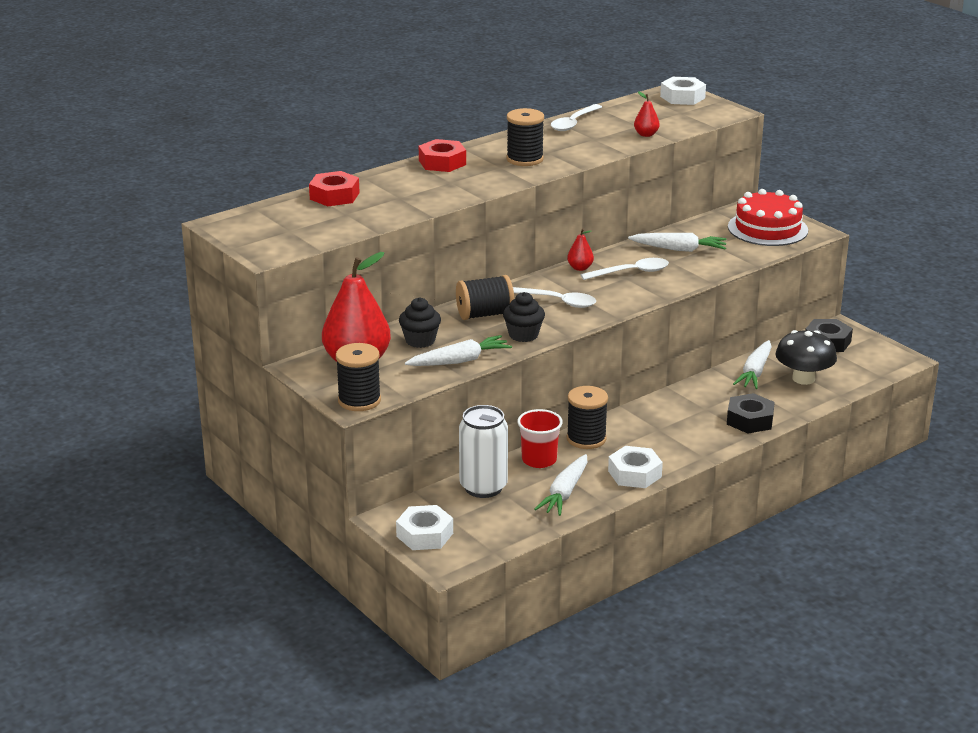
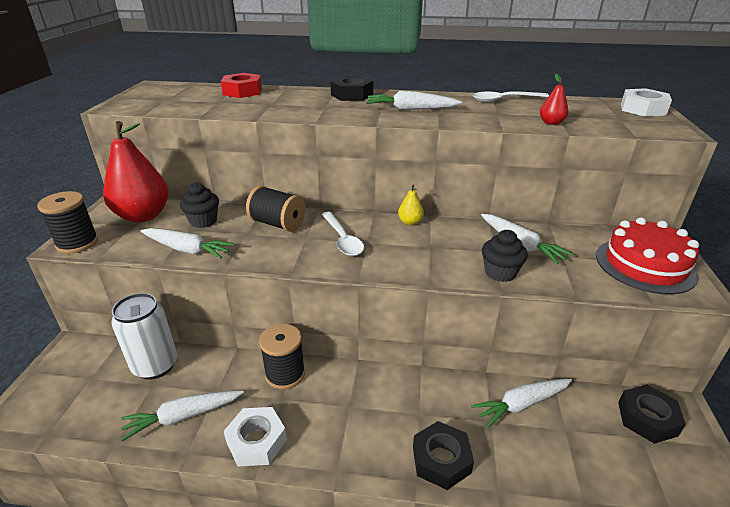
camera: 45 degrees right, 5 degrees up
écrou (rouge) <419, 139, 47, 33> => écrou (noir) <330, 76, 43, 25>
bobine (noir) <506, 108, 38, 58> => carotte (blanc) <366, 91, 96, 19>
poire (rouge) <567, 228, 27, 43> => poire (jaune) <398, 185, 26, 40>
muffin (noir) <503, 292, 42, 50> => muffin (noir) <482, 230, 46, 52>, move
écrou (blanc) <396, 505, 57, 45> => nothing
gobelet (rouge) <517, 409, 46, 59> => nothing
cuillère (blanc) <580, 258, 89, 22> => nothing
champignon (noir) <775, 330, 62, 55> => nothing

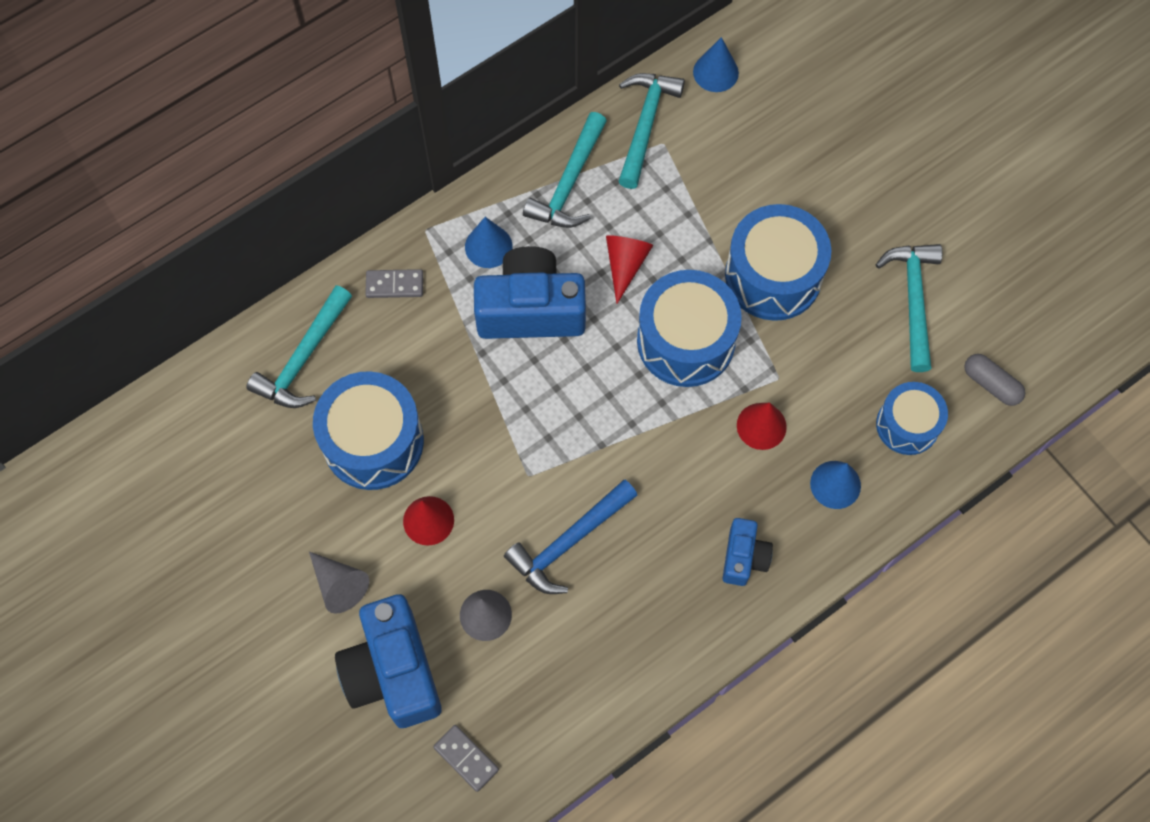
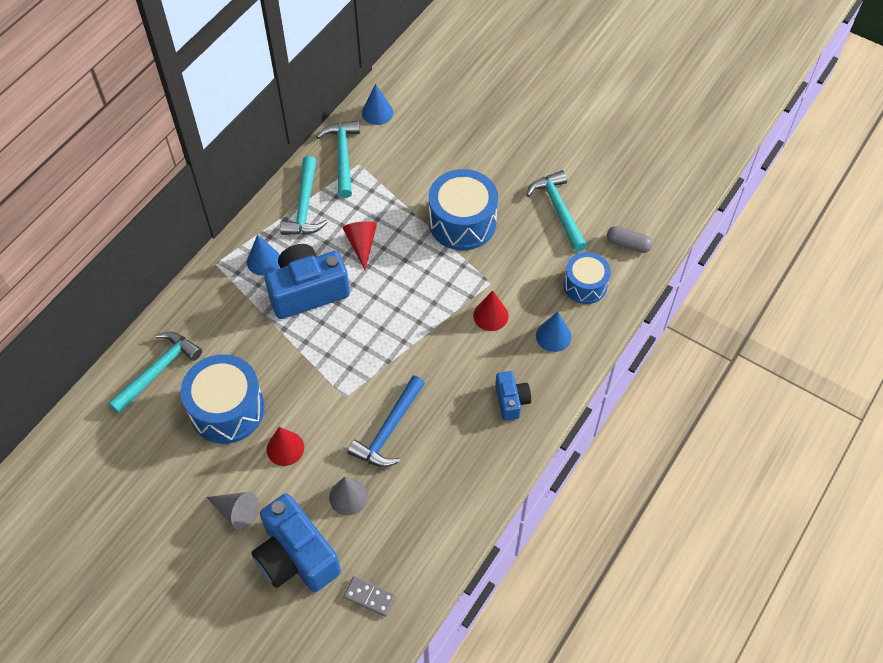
camera: 20 degrees left, 10 degrees down
marteau (turquoise) <246, 285, 106, 123> => marteau (turquoise) <108, 332, 94, 82>, 150 degrees counterclockwise
domino (gris) <365, 269, 58, 29> => nothing
tambour (bleu) <637, 270, 105, 117> => nothing

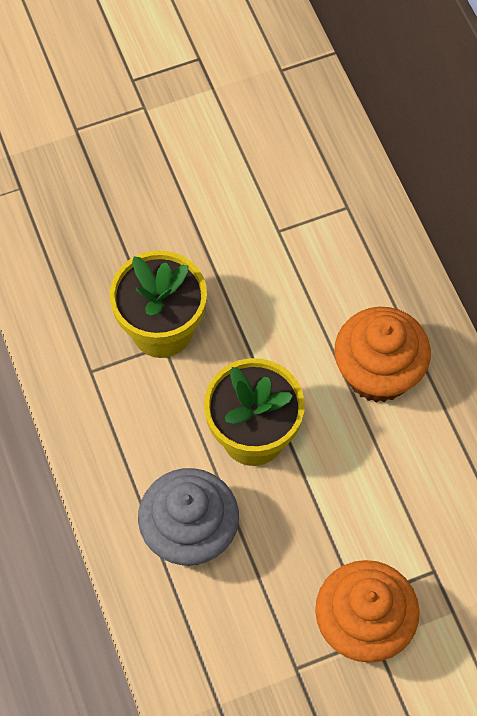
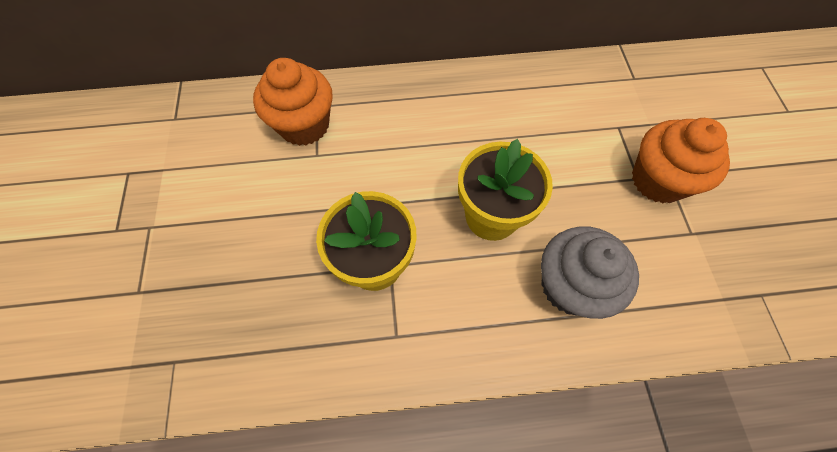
camera: 75 degrees left, 0 degrees up
muffin (orange) <334, 307, 97, 96> => muffin (orange) <253, 58, 80, 88>, move

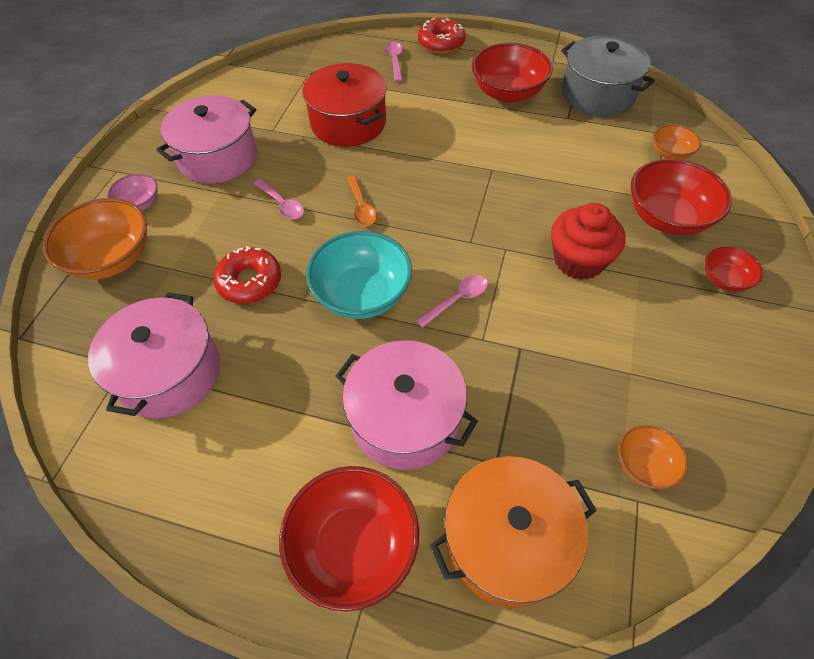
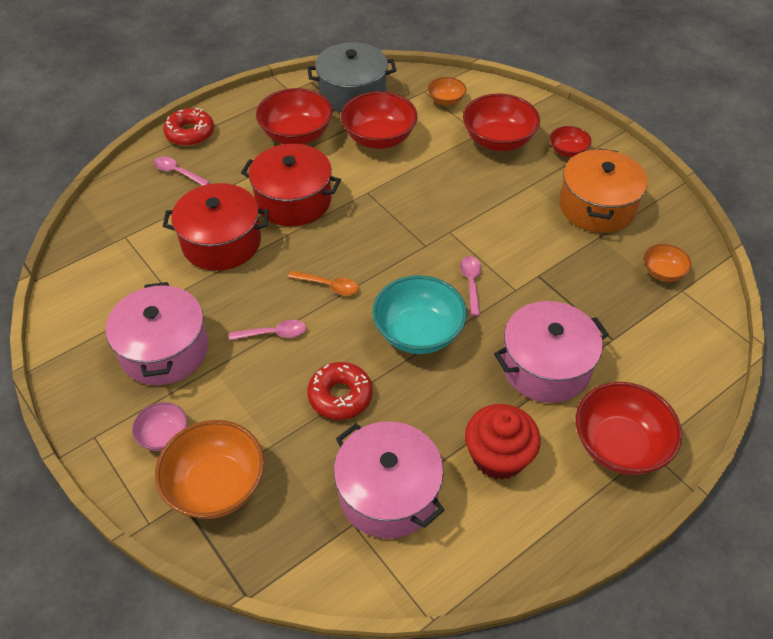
camera: 55 degrees left, 5 degrees down
nothing => marmite (rouge) <241, 144, 100, 82>
nothing => bol (rouge) <341, 91, 76, 58>
muffin (rouge) <551, 203, 74, 77> => muffin (rouge) <465, 404, 76, 76>, move
marmite (orange) <430, 456, 166, 152> => marmite (orange) <559, 148, 89, 85>, move

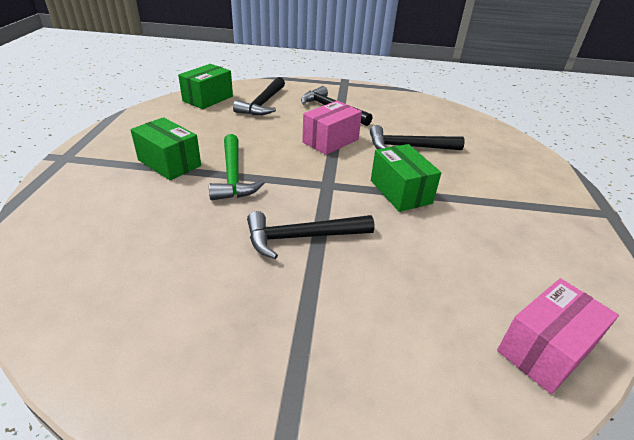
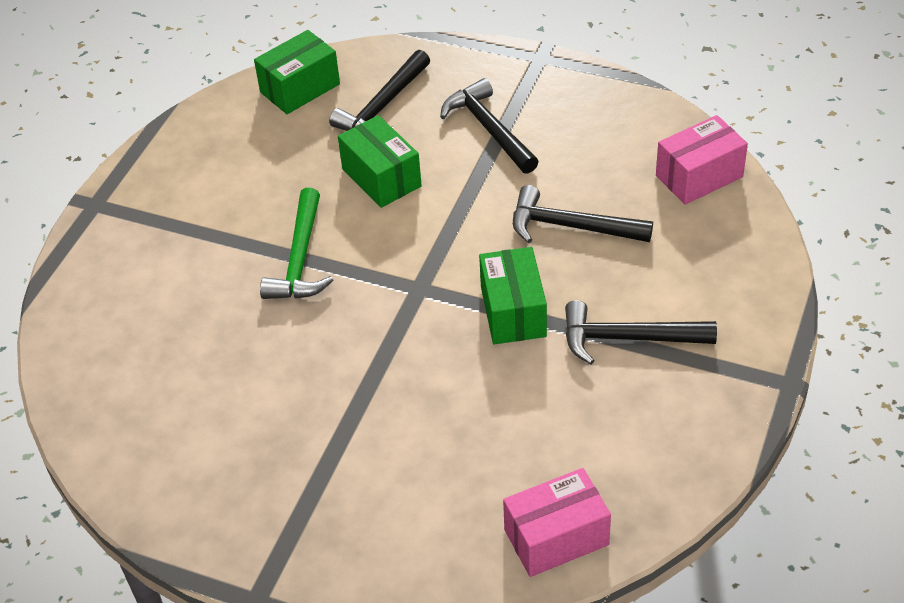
camera: 20 degrees right, 10 degrees up
boîte (vert) <130, 117, 71, 63> => boîte (vert) <338, 115, 84, 93>, move
marteau (noir) <247, 211, 127, 48> => marteau (noir) <565, 300, 152, 64>, move
boîte (rose) <302, 101, 60, 54> => boîte (rose) <656, 115, 92, 90>, move

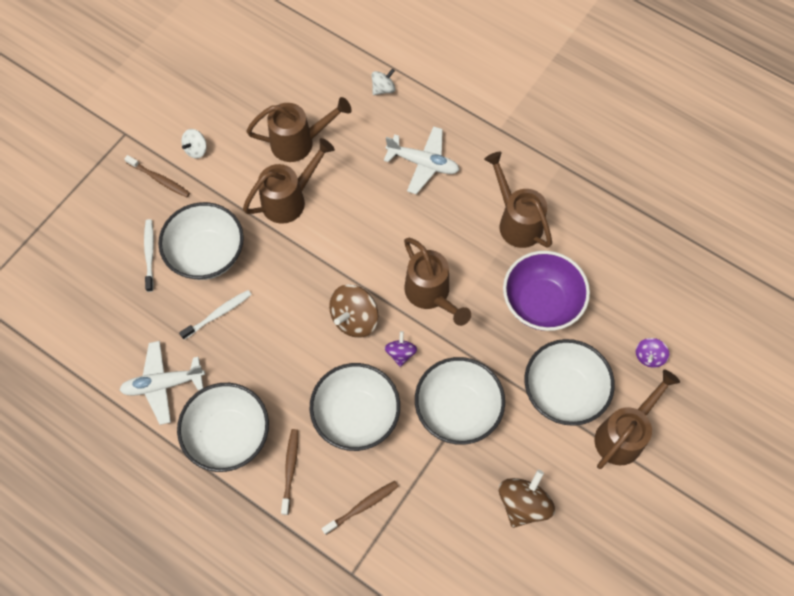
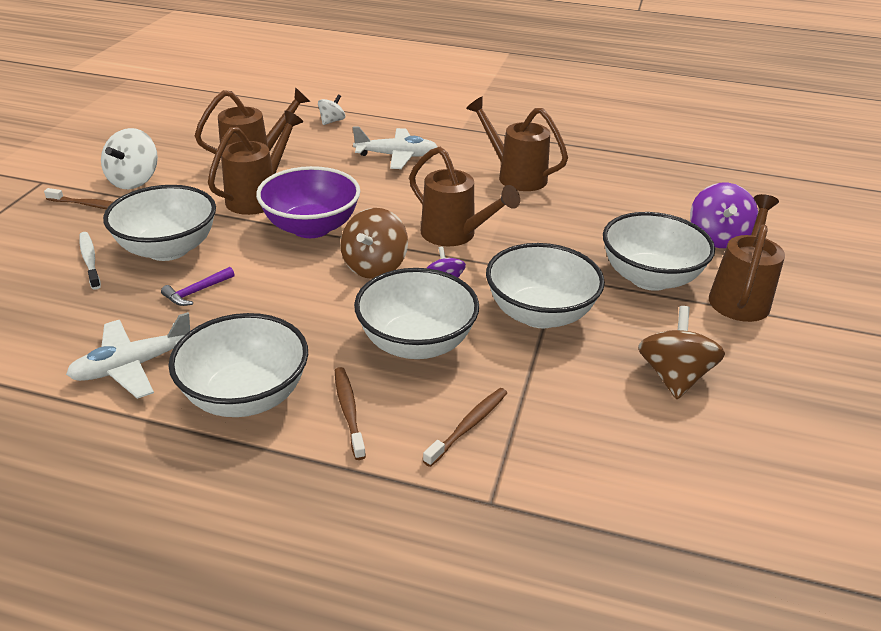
camera: 20 degrees left, 30 degrees down
toupie (blanc) <181, 129, 26, 30> => toupie (blanc) <101, 128, 57, 61>, x1.72
brosse à dents (blanc) <179, 290, 73, 50> => marteau (violet) <161, 267, 74, 39>
bol (violet) <503, 251, 87, 80> => bol (violet) <256, 166, 105, 72>, move
toupie (violet) <636, 338, 33, 30> => toupie (violet) <690, 183, 68, 65>, x1.72

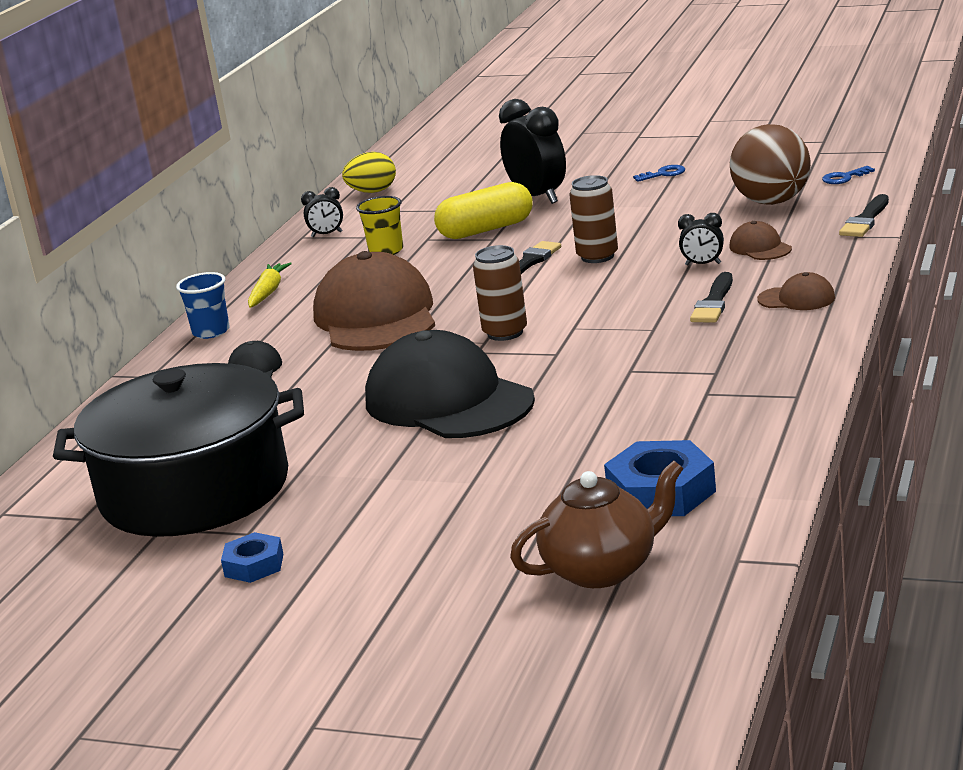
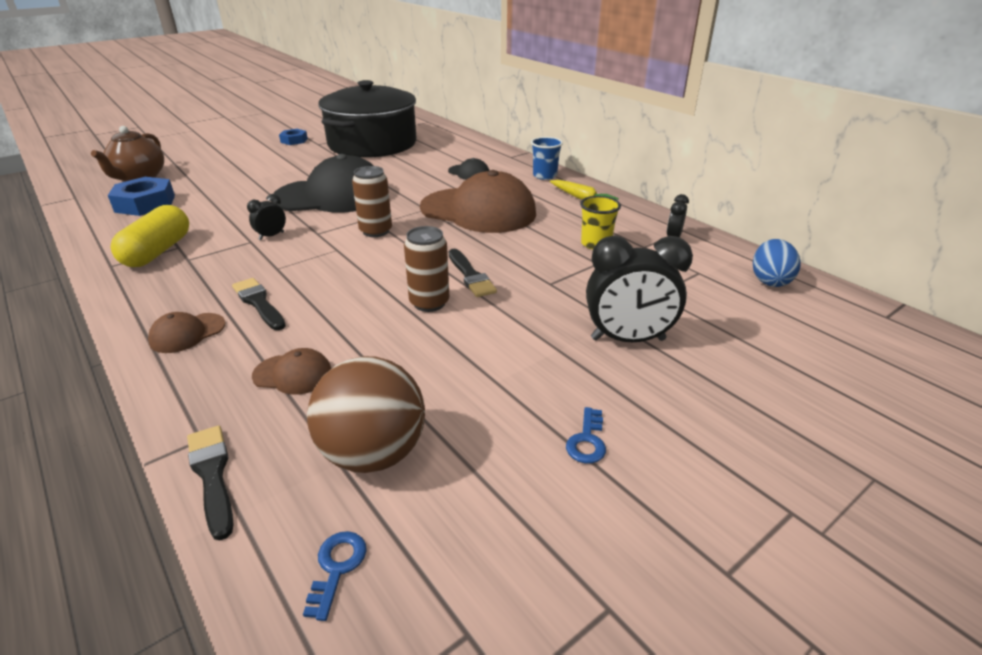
camera: 120 degrees right, 10 degrees up
gélule (jaune) <434, 182, 99, 57> => gélule (jaune) <110, 205, 79, 62>, move
réveil (noir) <678, 213, 46, 53> => réveil (noir) <247, 194, 39, 46>, move
œuf (jaune) <342, 152, 54, 41> => œuf (bleu) <753, 239, 48, 48>

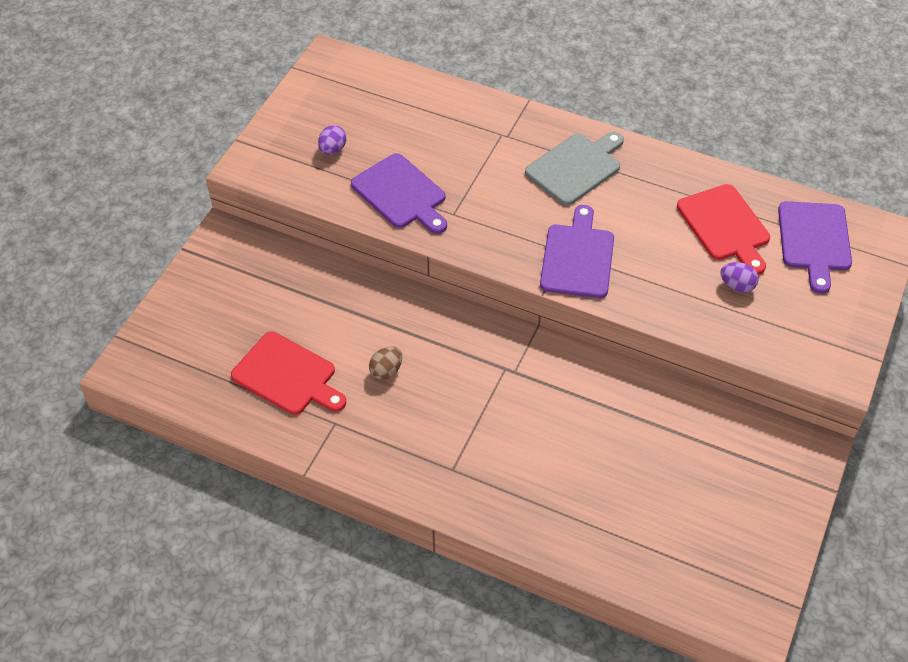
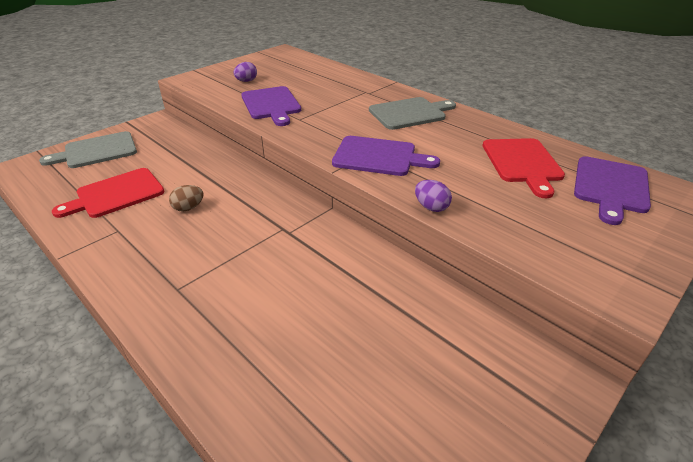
camera: 20 degrees right, 15 degrees down
nothing => planche à découper (gris) <39, 131, 98, 37>
planche à découper (rouge) <231, 332, 115, 83> => planche à découper (rouge) <52, 168, 113, 50>, 90 degrees clockwise
planche à découper (violet) <540, 205, 74, 93> => planche à découper (violet) <332, 136, 108, 40>, 75 degrees clockwise
œuf (violet) <720, 262, 39, 31> => œuf (violet) <415, 180, 37, 32>, move

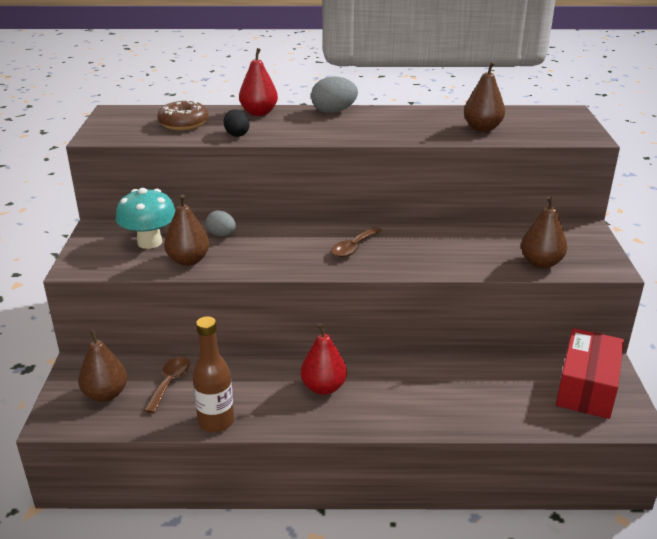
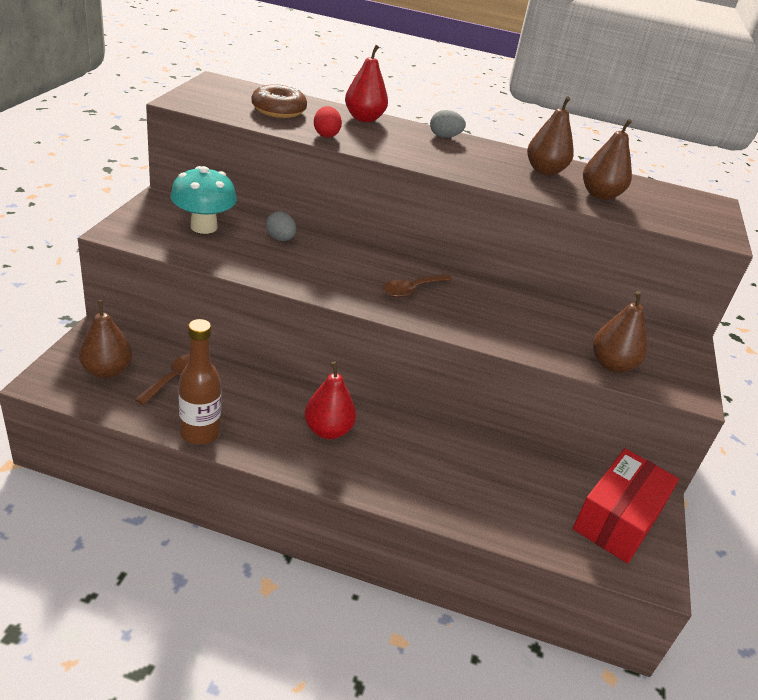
camera: 10 degrees right, 5 degrees up
œuf (noir) <224, 109, 26, 28> => œuf (rouge) <314, 106, 28, 32>
œuf (gris) <311, 77, 47, 36> => œuf (gris) <430, 110, 36, 28>, x0.67
poire (marron) <164, 195, 45, 71> => poire (marron) <527, 96, 47, 79>, move

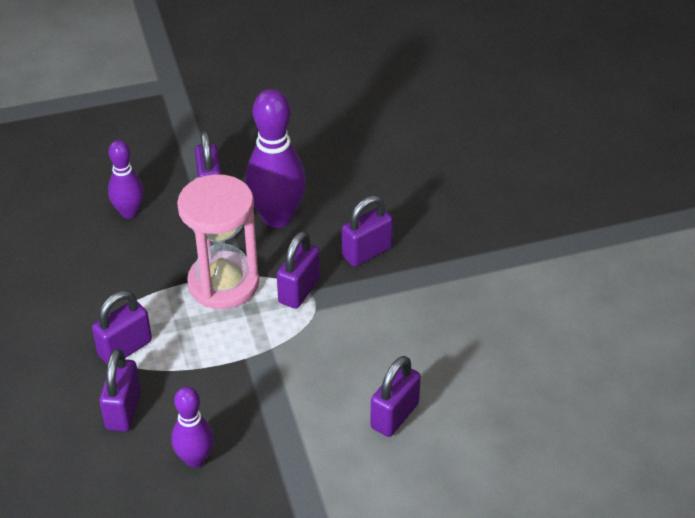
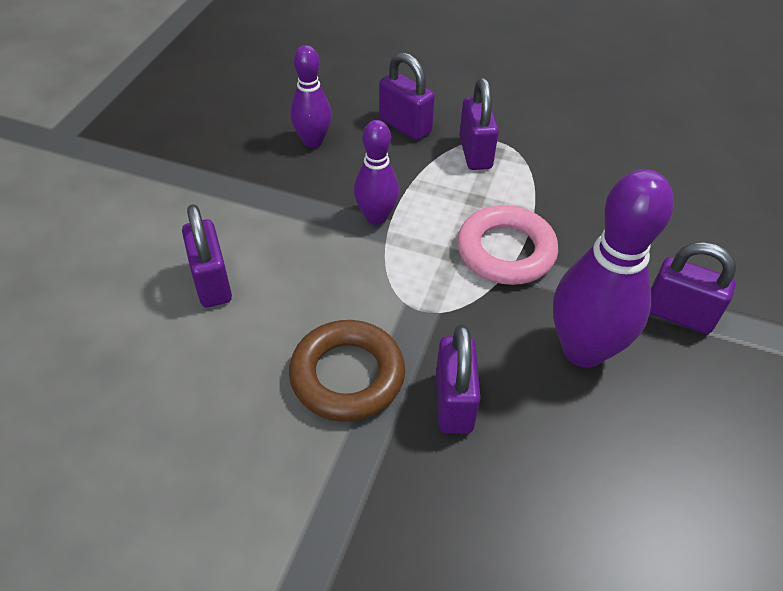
camera: 125 degrees right, 5 degrees up
nothing => anneau (marron) <289, 320, 116, 102>
quille (violet) <108, 140, 36, 78> => quille (violet) <354, 120, 45, 105>, move
sablier (rose) <177, 174, 82, 135> => anneau (rose) <457, 205, 101, 80>
cadenas (violet) <277, 231, 43, 78> => nothing

